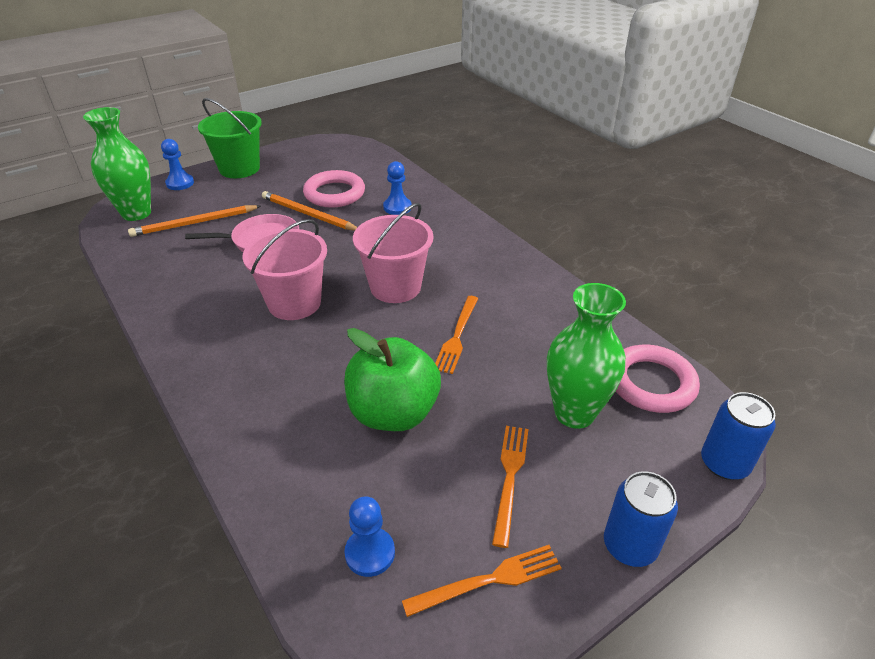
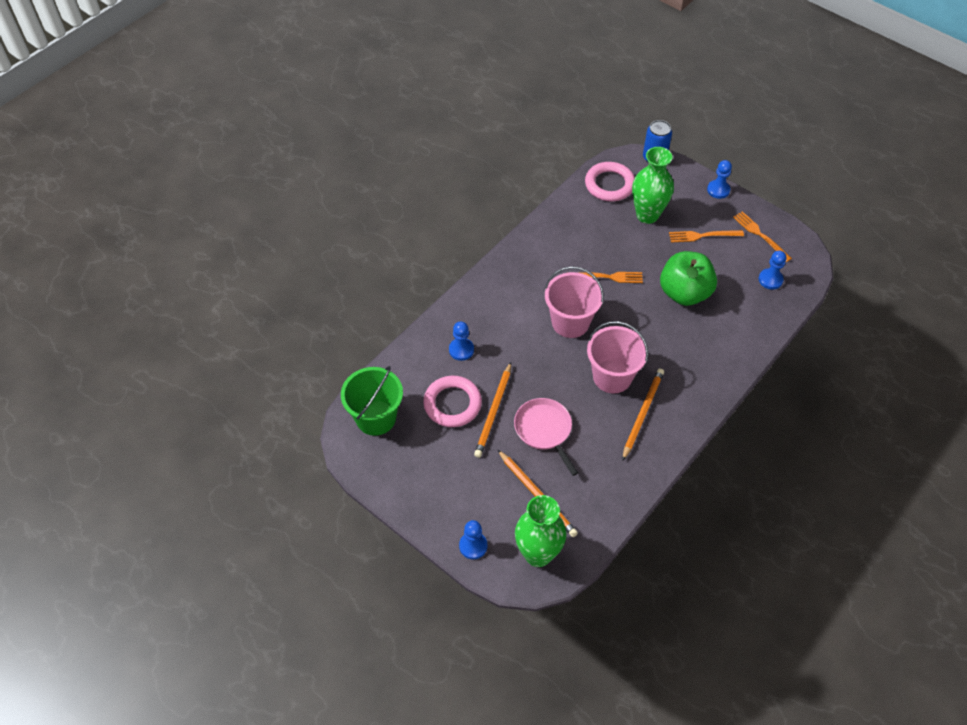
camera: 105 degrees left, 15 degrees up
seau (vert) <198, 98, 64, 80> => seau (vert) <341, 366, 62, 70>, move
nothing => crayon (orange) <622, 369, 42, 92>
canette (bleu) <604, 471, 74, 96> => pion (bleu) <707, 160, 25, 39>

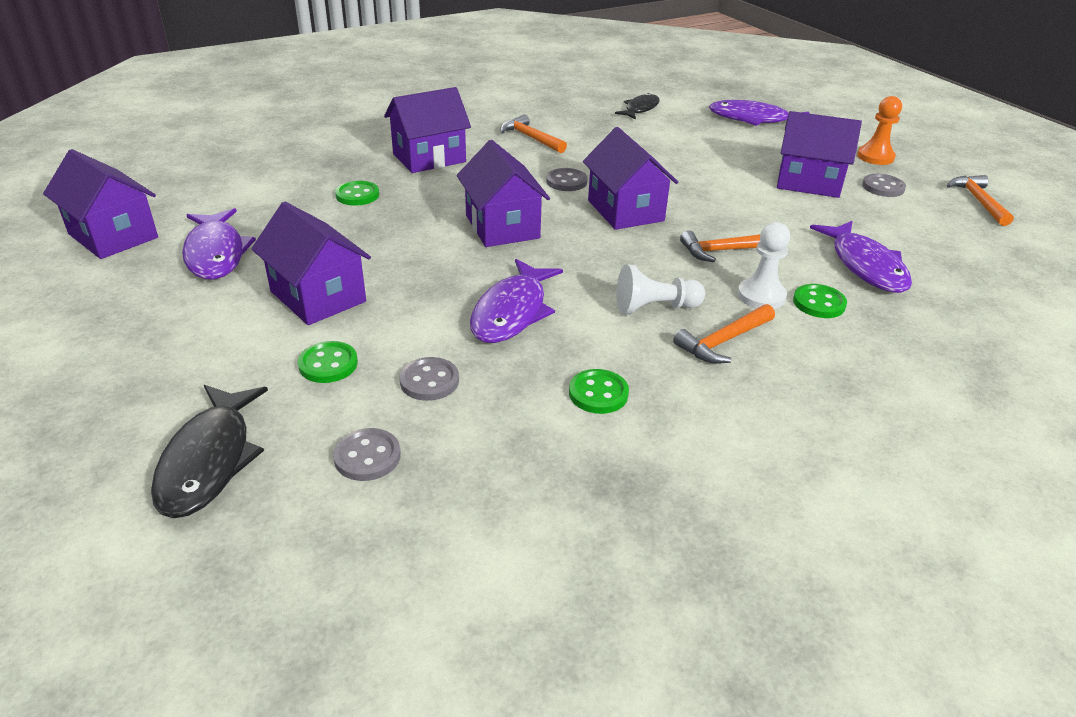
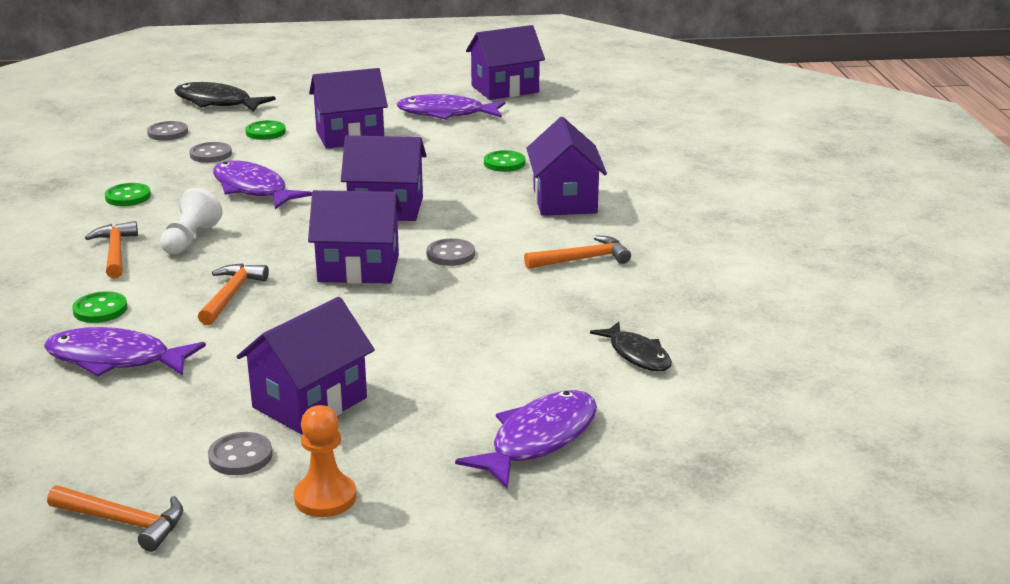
camera: 115 degrees right, 10 degrees down
pion (blanc) <738, 222, 52, 87> => nothing

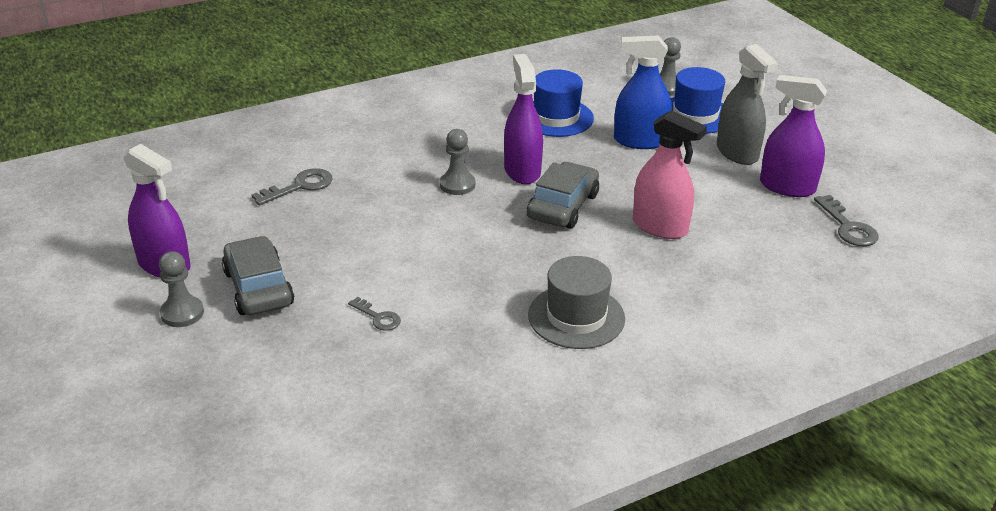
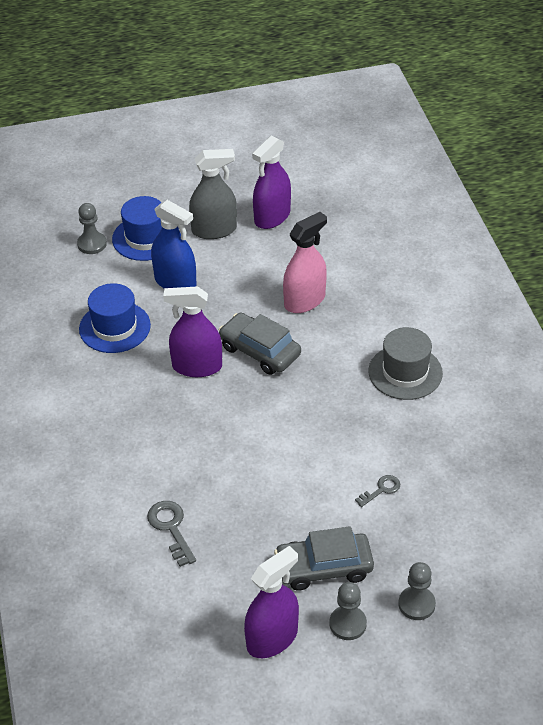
camera: 75 degrees left, 10 degrees up
vaporisateur (bleu) <614, 35, 58, 114> => vaporisateur (bleu) <151, 200, 46, 88>, 75 degrees counterclockwise
pion (gris) <440, 129, 35, 66> => pion (gris) <398, 562, 38, 58>, move
clé (gris) <814, 195, 65, 51> => nothing

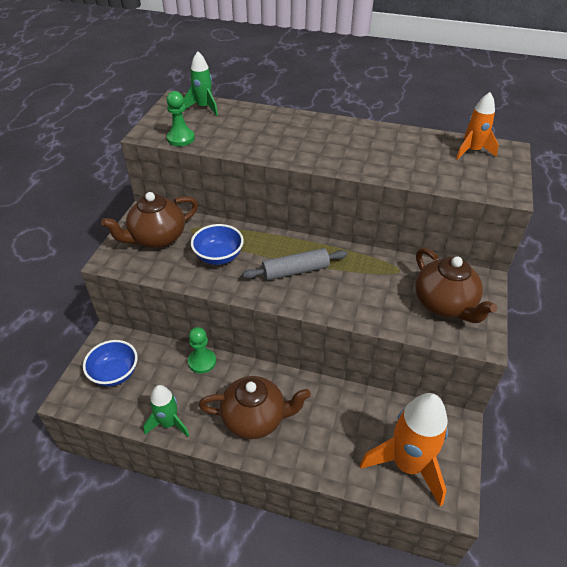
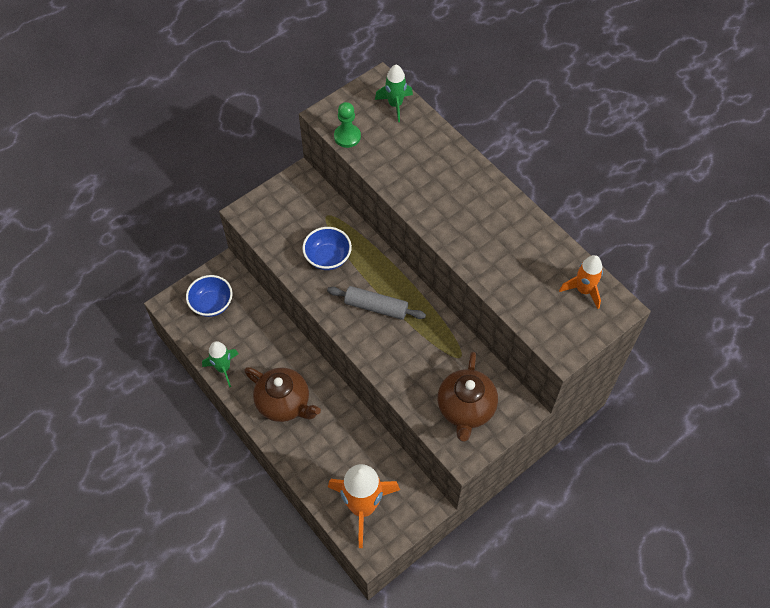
camera: 35 degrees right, 15 degrees up
théière (marron) <101, 192, 97, 56> => nothing
pion (vert) <188, 327, 28, 47> => nothing

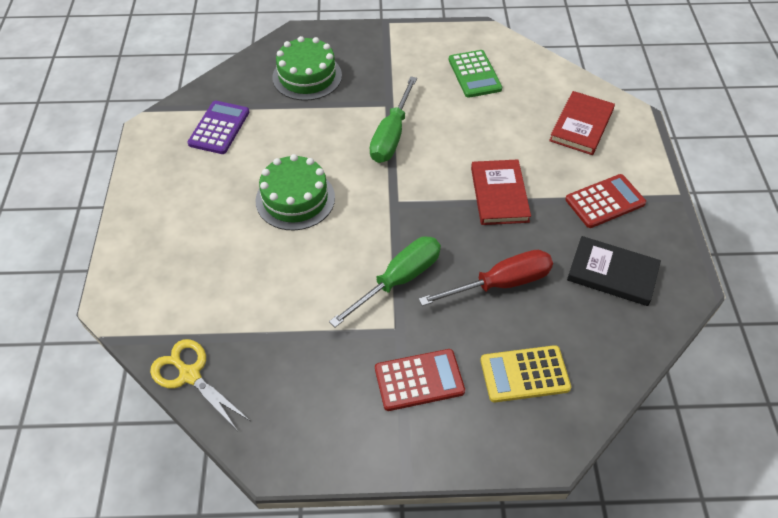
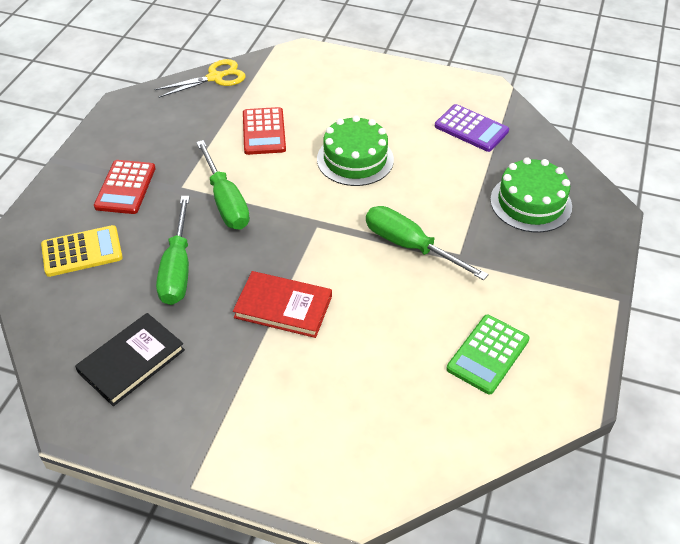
camera: 110 degrees right, 5 degrees down
calculatrice (jaune) <480, 345, 91, 58> => calculatrice (jaune) <41, 225, 82, 52>, 60 degrees clockwise
tournevis (rouge) <419, 250, 134, 56> => tournevis (vert) <156, 196, 34, 109>
calculatrice (rouge) <565, 174, 81, 54> => calculatrice (rouge) <243, 107, 43, 48>, move
calculatrice (vert) <449, 50, 53, 48> => calculatrice (vert) <446, 315, 84, 80>, 60 degrees counterclockwise
livre (rouge) <549, 91, 66, 64> => nothing

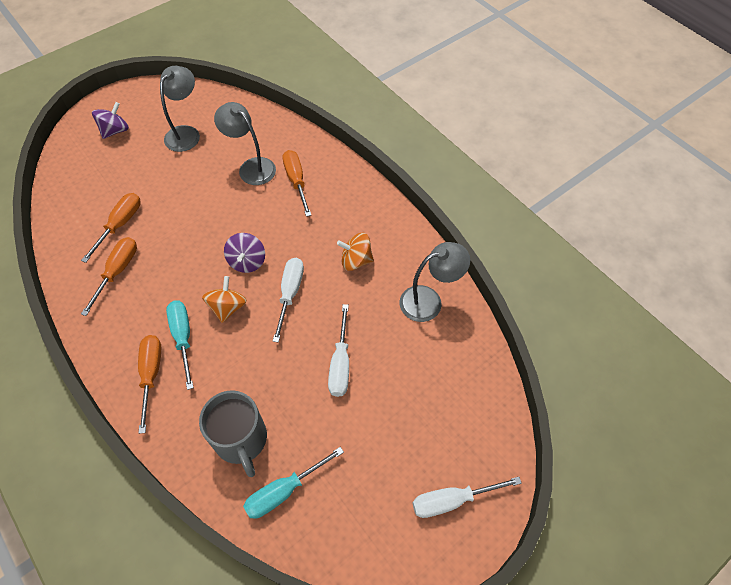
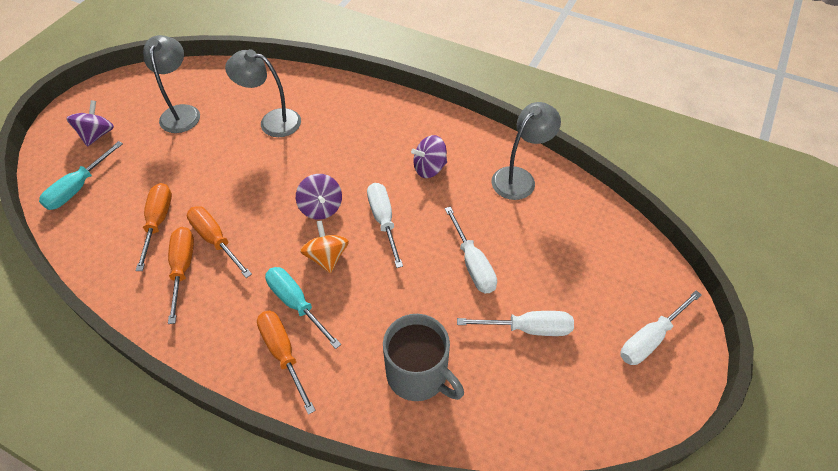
camera: 25 degrees left, 5 degrees down
tournevis (turquoise) <243, 447, 101, 72> => tournevis (turquoise) <39, 141, 84, 69>, move
tournevis (orange) <282, 150, 29, 67> => tournevis (orange) <187, 206, 65, 72>, move
toupie (orange) <337, 233, 37, 38> => toupie (violet) <411, 135, 36, 43>
nothing => tournevis (blanc) <457, 311, 117, 25>

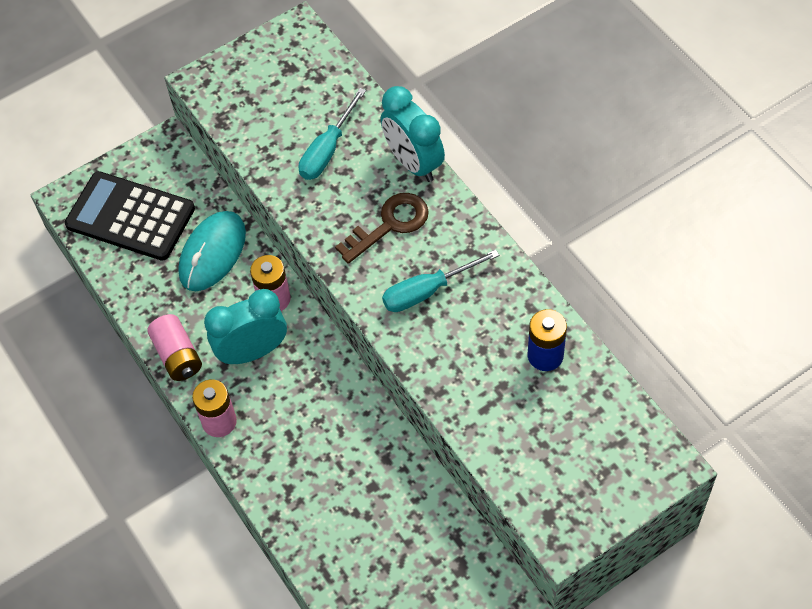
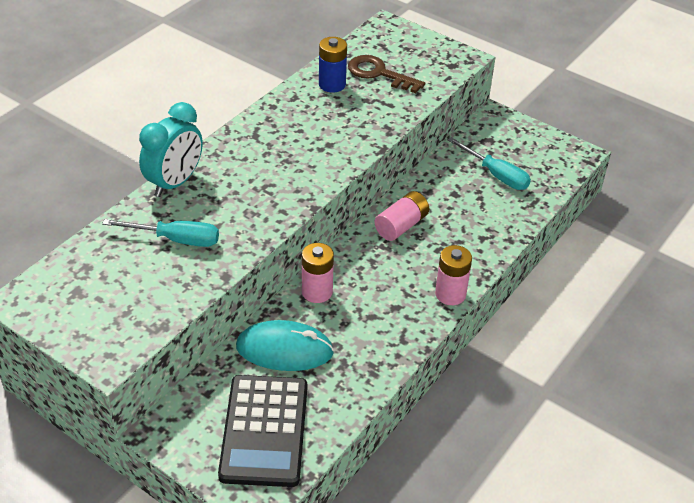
camera: 115 degrees left, 15 degrees down
clé (marron) <335, 193, 94, 71> => clé (marron) <348, 55, 77, 38>, move
pile (rose) <147, 314, 55, 67> => pile (rose) <374, 191, 55, 50>, move
tournevis (turquoise) <382, 250, 117, 62> => tournevis (turquoise) <448, 137, 83, 53>, move
réveil (turquoise) <204, 289, 83, 76> => nothing

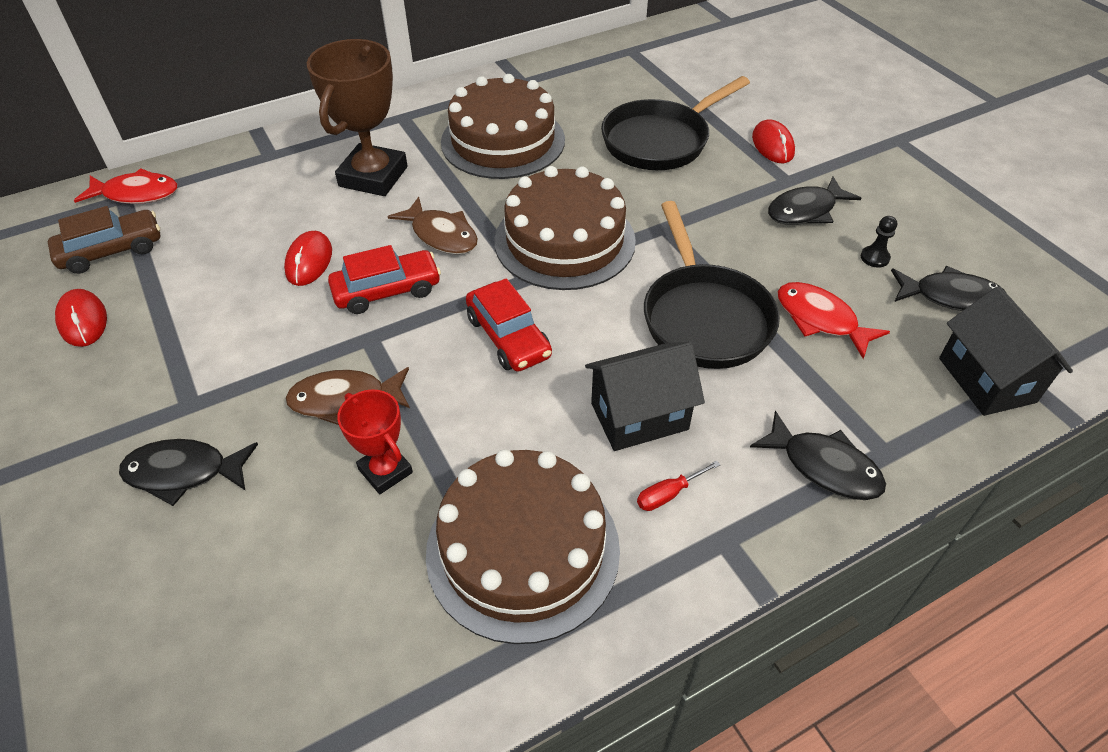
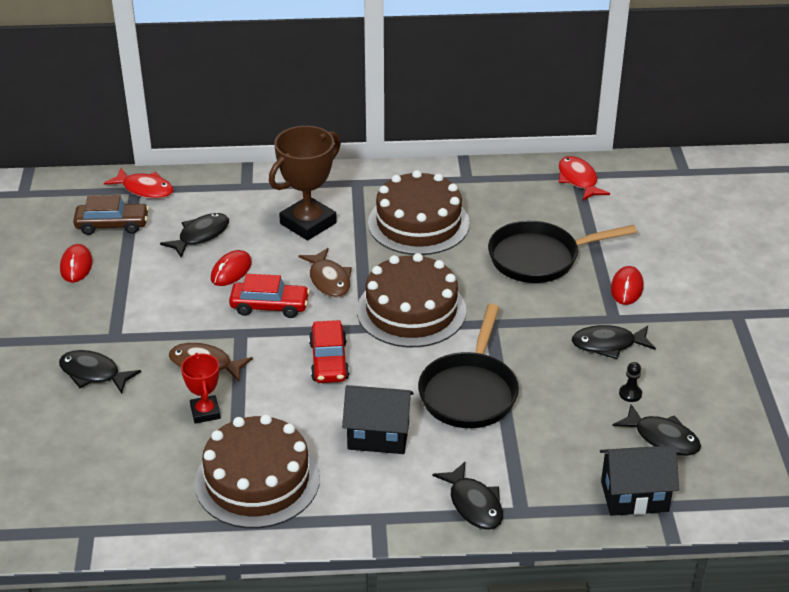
camera: 25 degrees right, 10 degrees down
nothing => poisson (noir) <160, 213, 69, 45>
poisson (rouge) <778, 282, 112, 77> => poisson (rouge) <559, 156, 51, 44>, move
maison (noir) <939, 286, 134, 130> => maison (noir) <600, 446, 79, 70>, 75 degrees clockwise
tournevis (rouge) <637, 460, 83, 51> => nothing

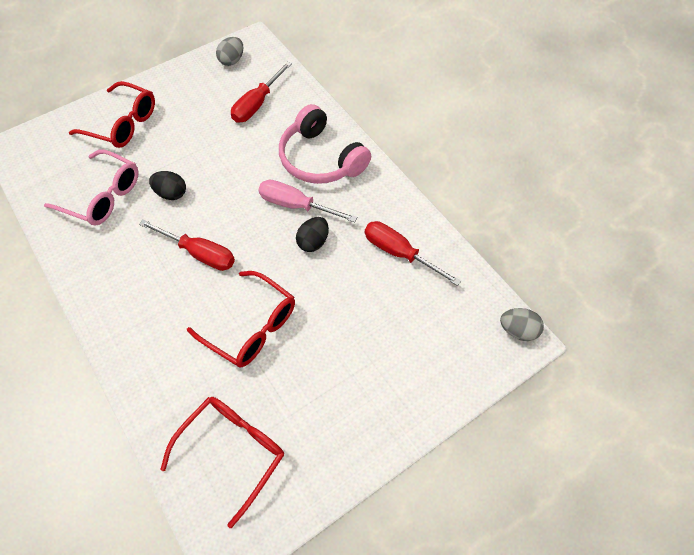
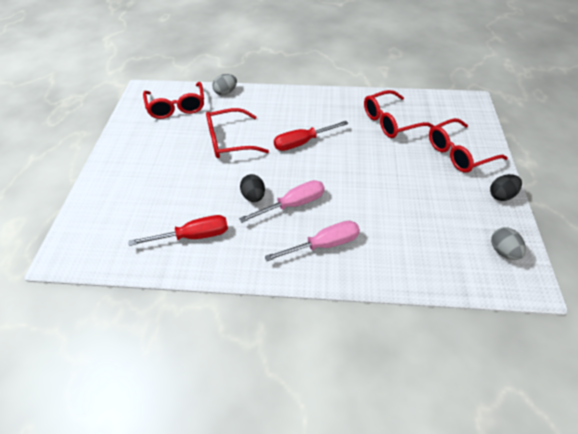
camera: 130 degrees right, 10 degrees down
œuf (gris) <500, 308, 44, 33> => œuf (gris) <212, 74, 25, 21>, move
casque audio (rose) <279, 104, 92, 80> => tournevis (rose) <265, 221, 95, 40>
lunettes (rose) <44, 150, 94, 76> => lunettes (rouge) <364, 90, 70, 48>
œuf (noir) <149, 171, 37, 29> => œuf (noir) <490, 174, 32, 27>, move
tournevis (rouge) <231, 61, 61, 62> => nothing

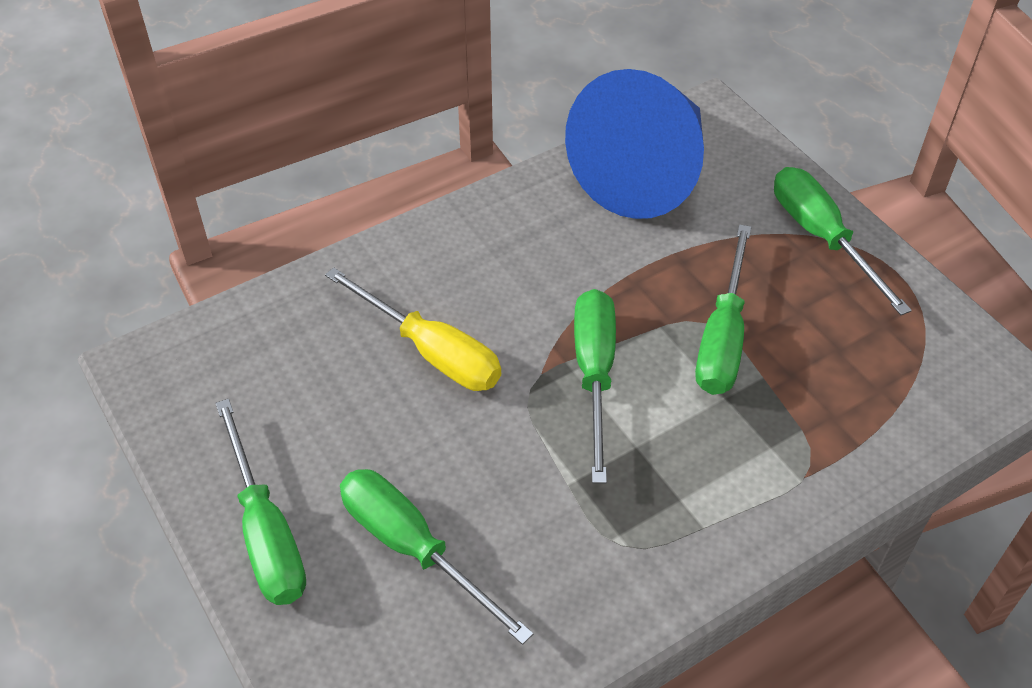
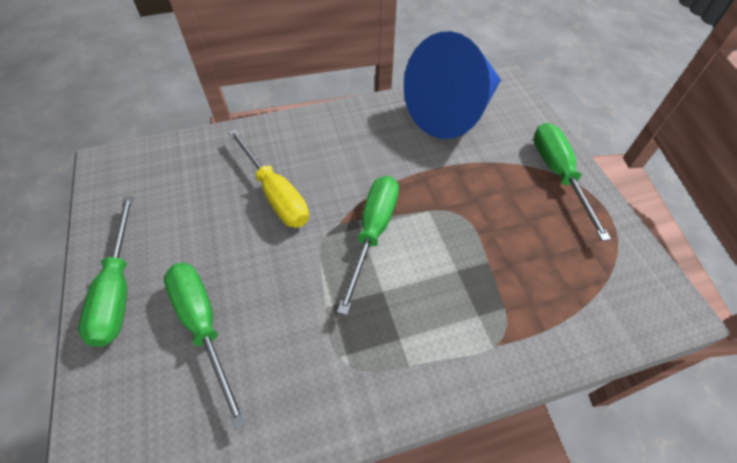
camera: 15 degrees right, 5 degrees up
tournevis (vert) <695, 224, 56, 171> => nothing

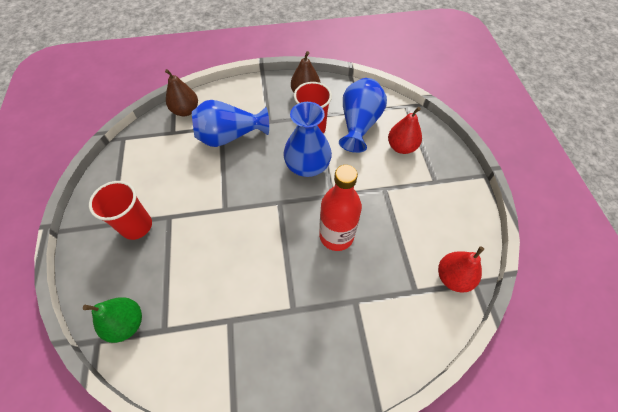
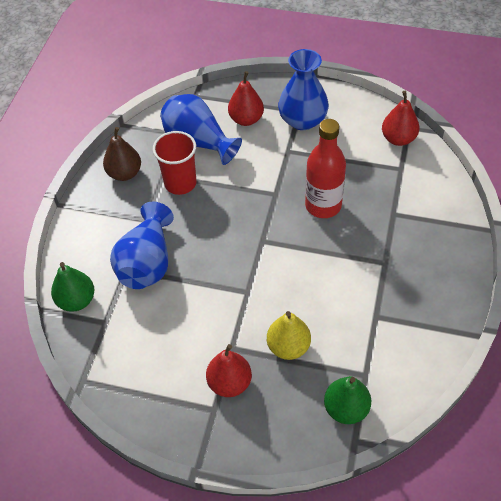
camera: 65 degrees left, 5 degrees down
poire (marron) <165, 69, 33, 47> => poire (vert) <51, 262, 43, 50>
gobelet (rouge) <89, 181, 63, 59> => poire (rouge) <206, 344, 46, 53>
nothing => poire (jaune) <267, 311, 44, 49>
vase (bleu) <283, 102, 49, 75> => vase (bleu) <278, 49, 51, 81>, move

